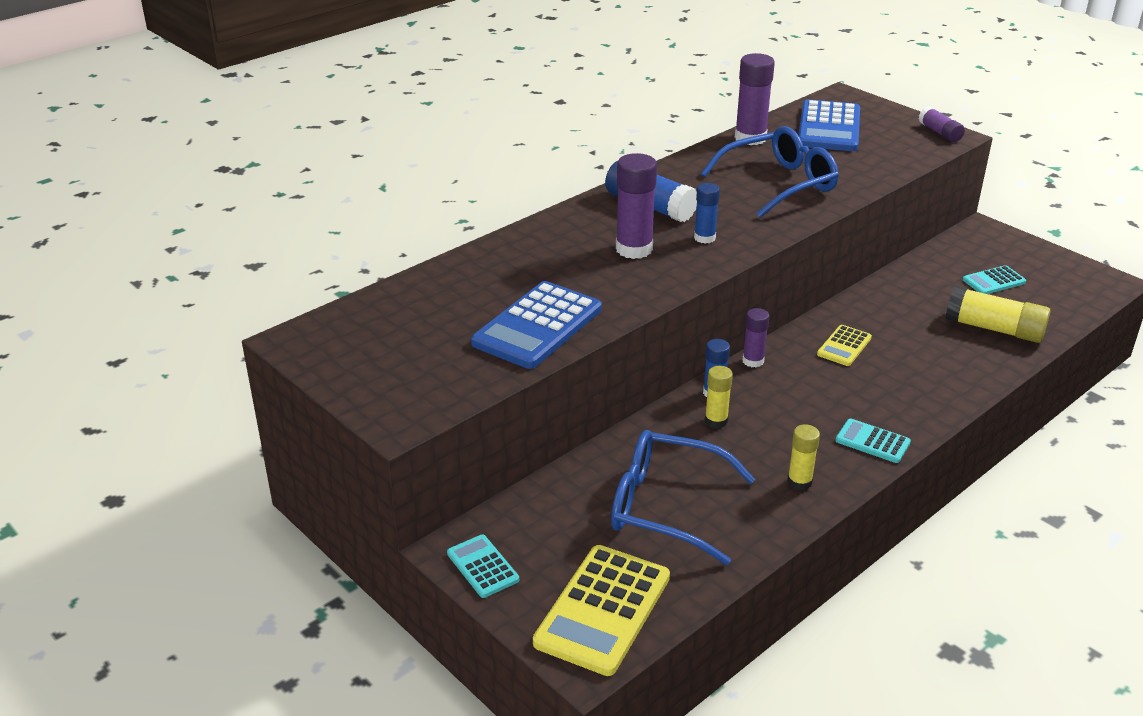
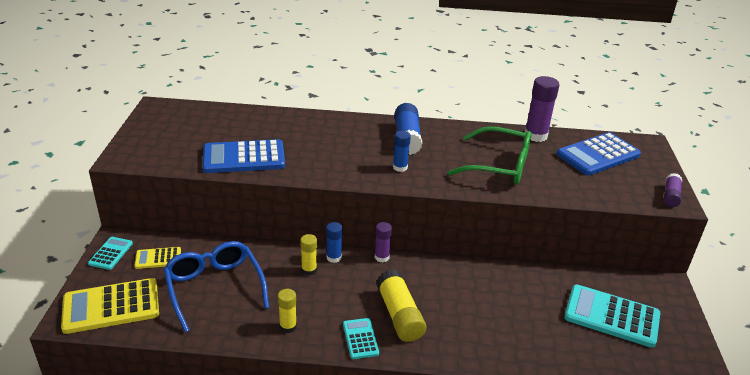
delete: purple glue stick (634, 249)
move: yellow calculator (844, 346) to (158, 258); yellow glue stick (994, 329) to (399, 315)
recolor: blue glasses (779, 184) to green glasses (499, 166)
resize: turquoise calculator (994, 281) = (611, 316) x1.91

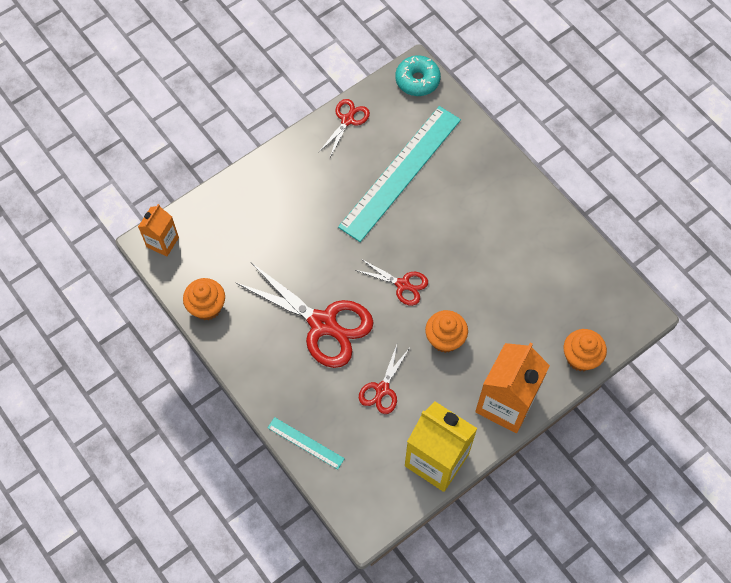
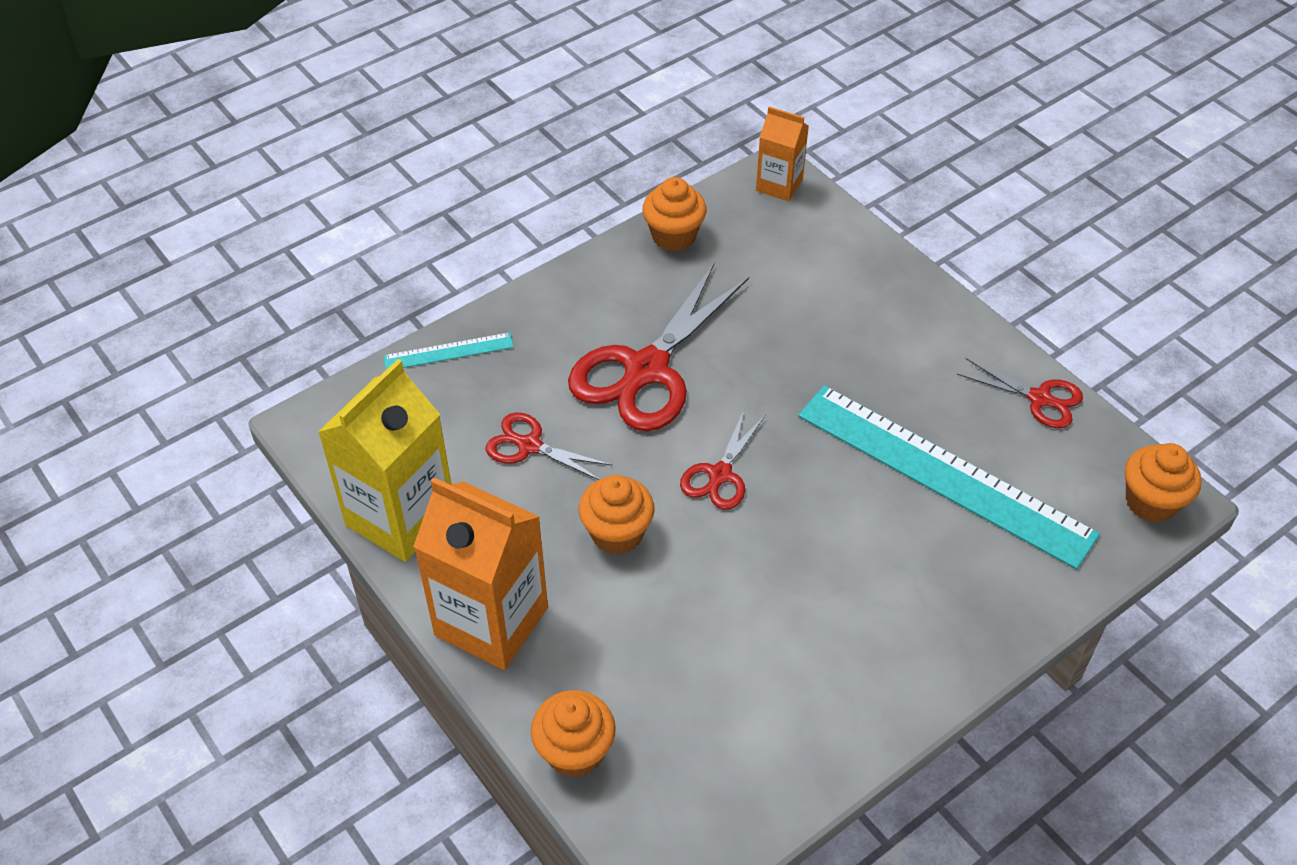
replace: turquoise donut (417, 80) to orange cupcake (1151, 502)
rotate: turquoise ruler (305, 443) = (448, 352) 45 degrees clockwise

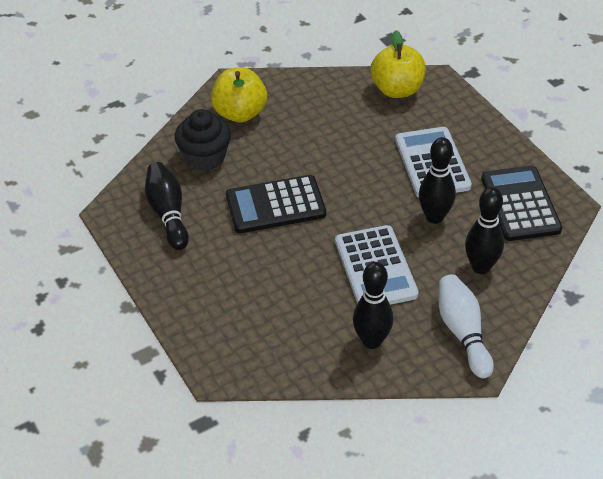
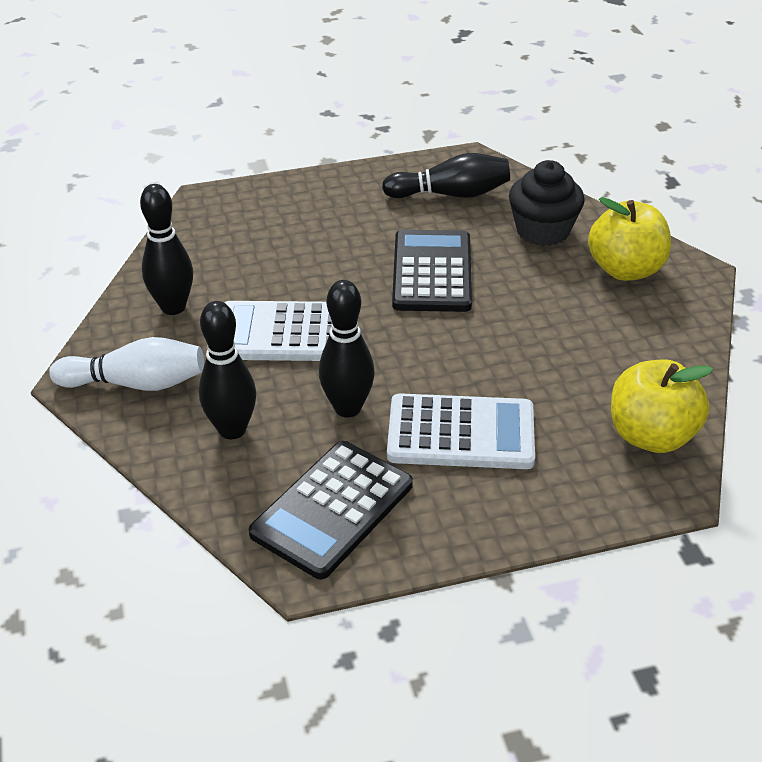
rotate: black calculator (520, 204) = (332, 509) 120 degrees clockwise

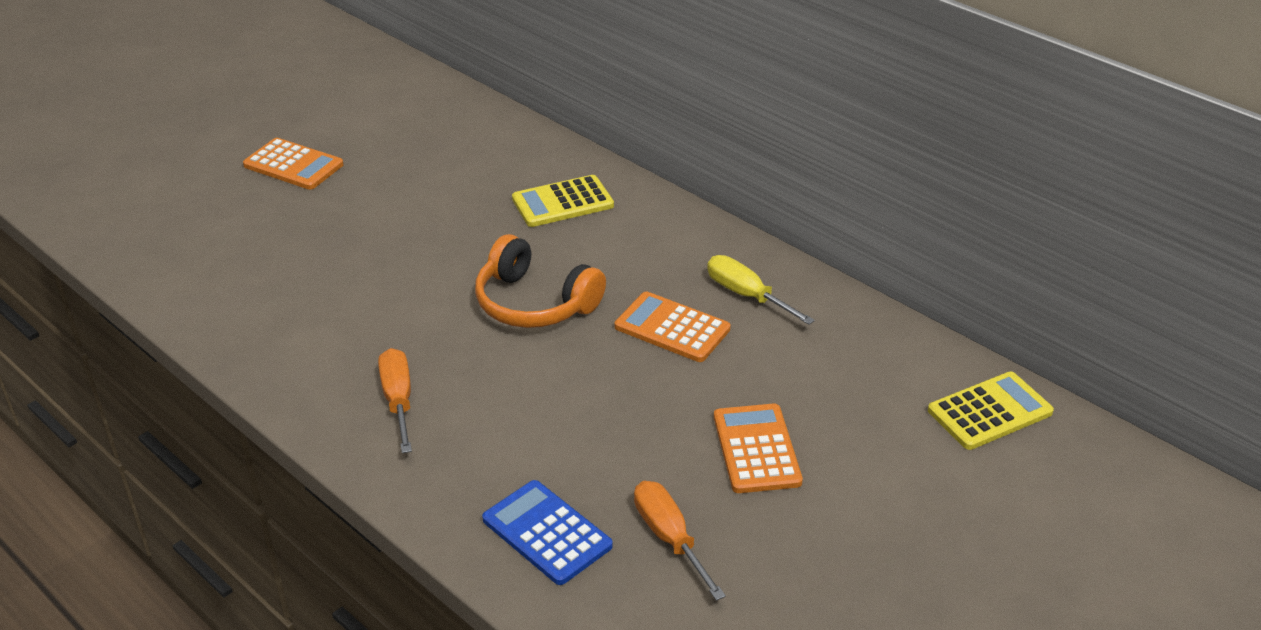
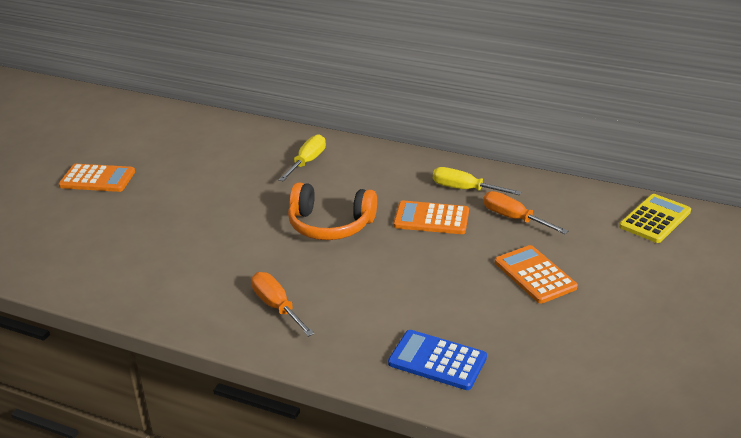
move: orange screwdriver (670, 538) to (514, 218)
replace: yellow calculator (562, 202) to yellow screwdriver (307, 162)

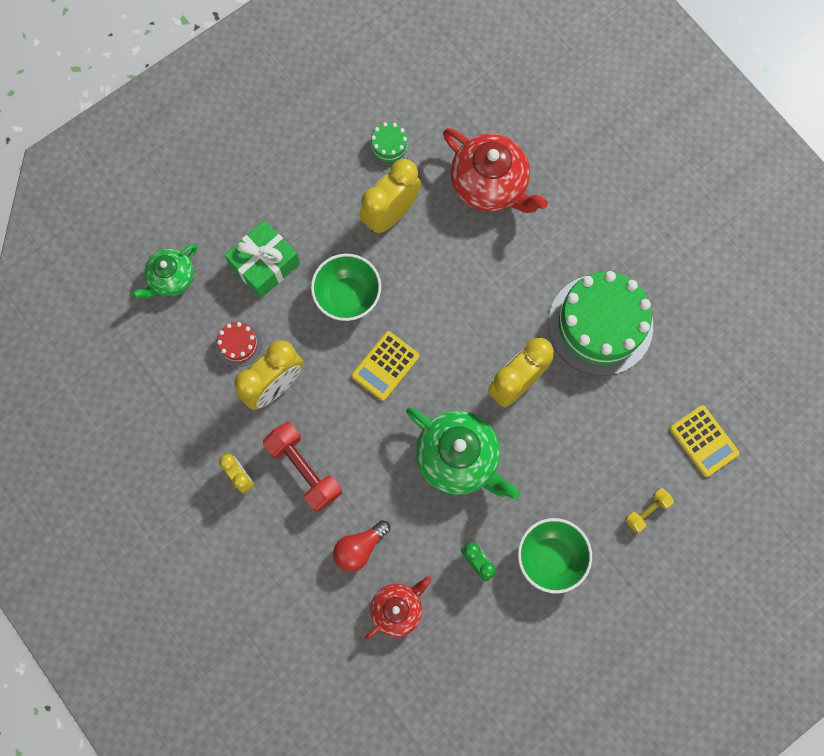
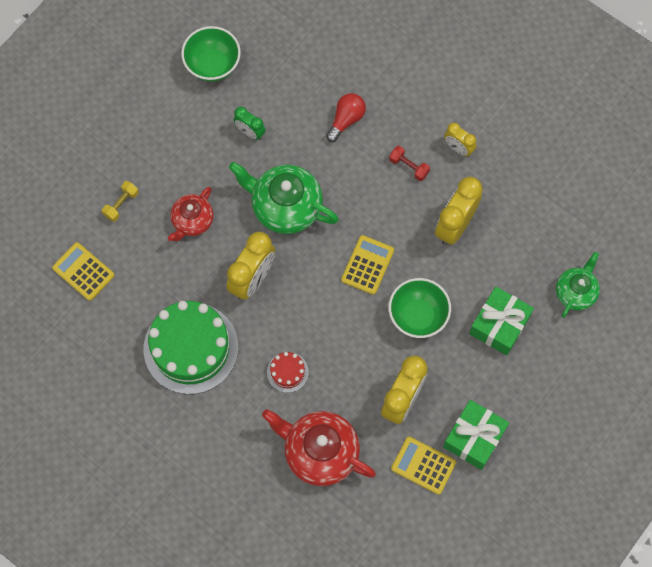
insert: green gift (474, 438)
move: red cake (238, 344) to (287, 372); red teapot (397, 609) to (192, 221); green bowl (550, 557) to (212, 65)
replace: green cake (389, 146) to yellow calculator (423, 465)
resize: red dumbbell (304, 469) = (409, 166) x0.54

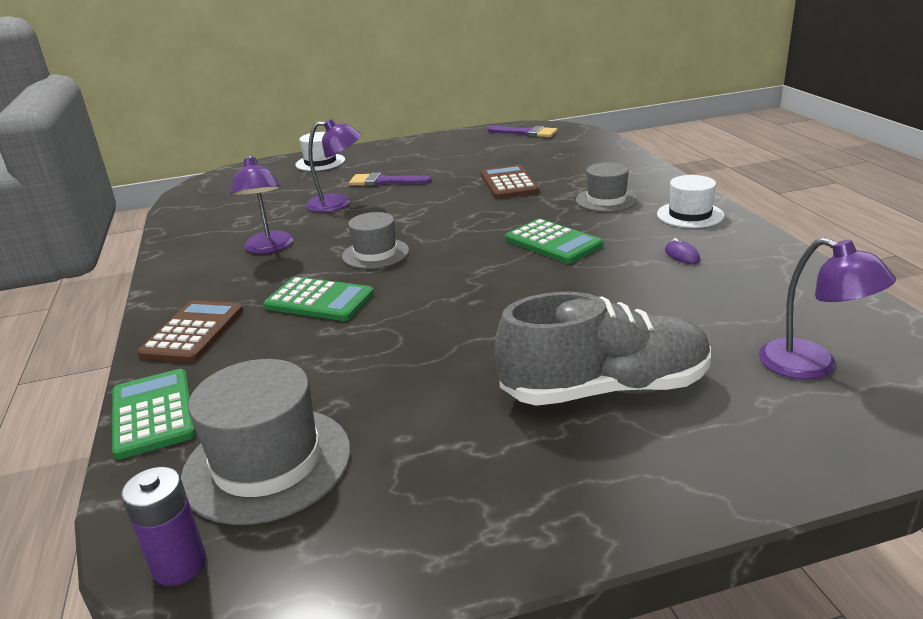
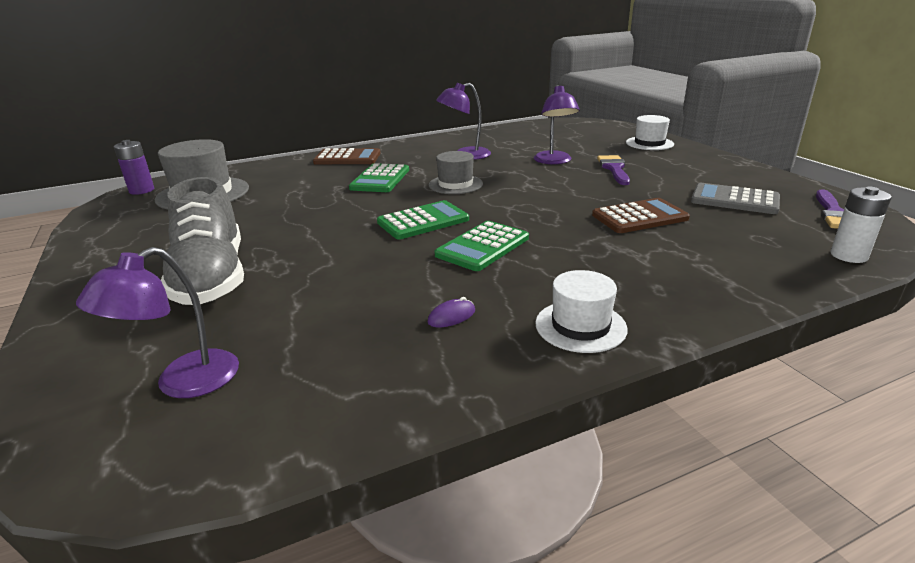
delete: grey hat (606, 200)
insert: grey calculator (734, 200); white battery (848, 255)
move: green calculator (153, 413) to (423, 221)

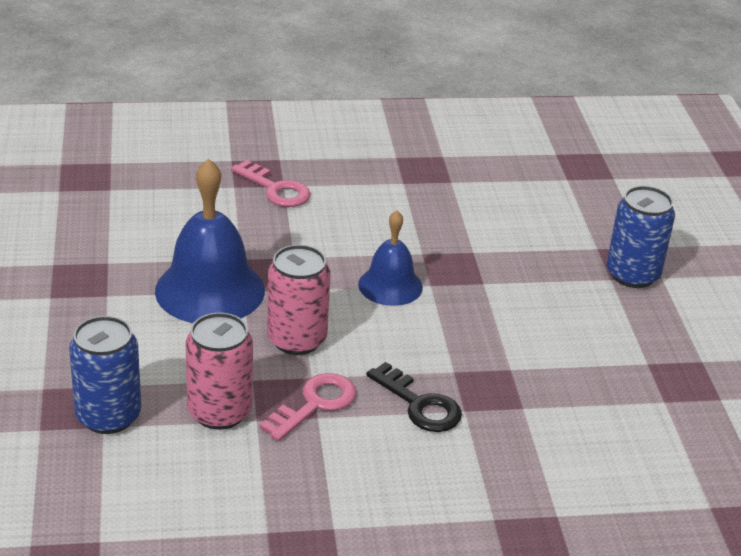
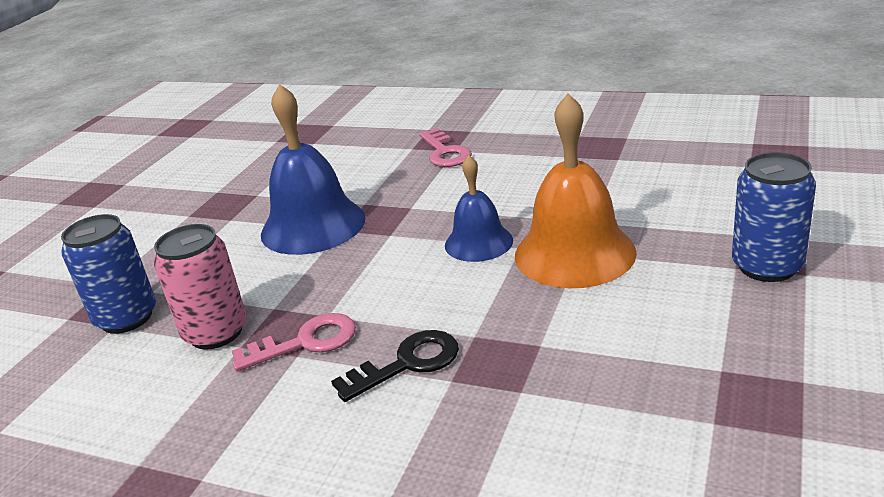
delete: pink can (296, 339)
insert: orange bell (574, 253)
rotate: black key (419, 404) = (407, 364) 105 degrees counterclockwise

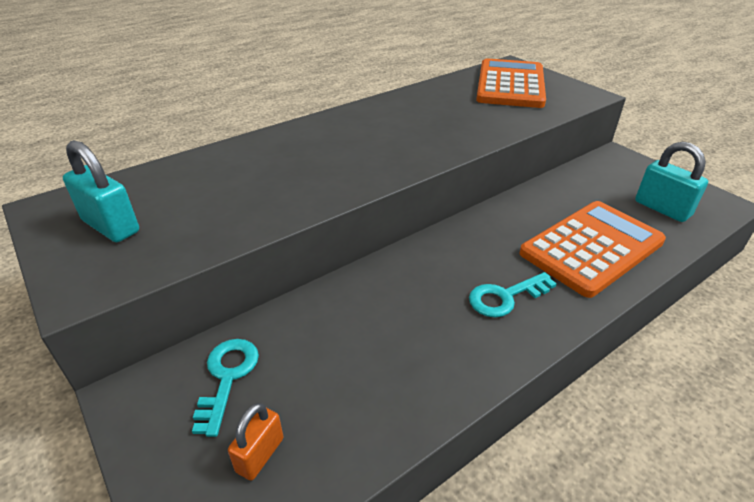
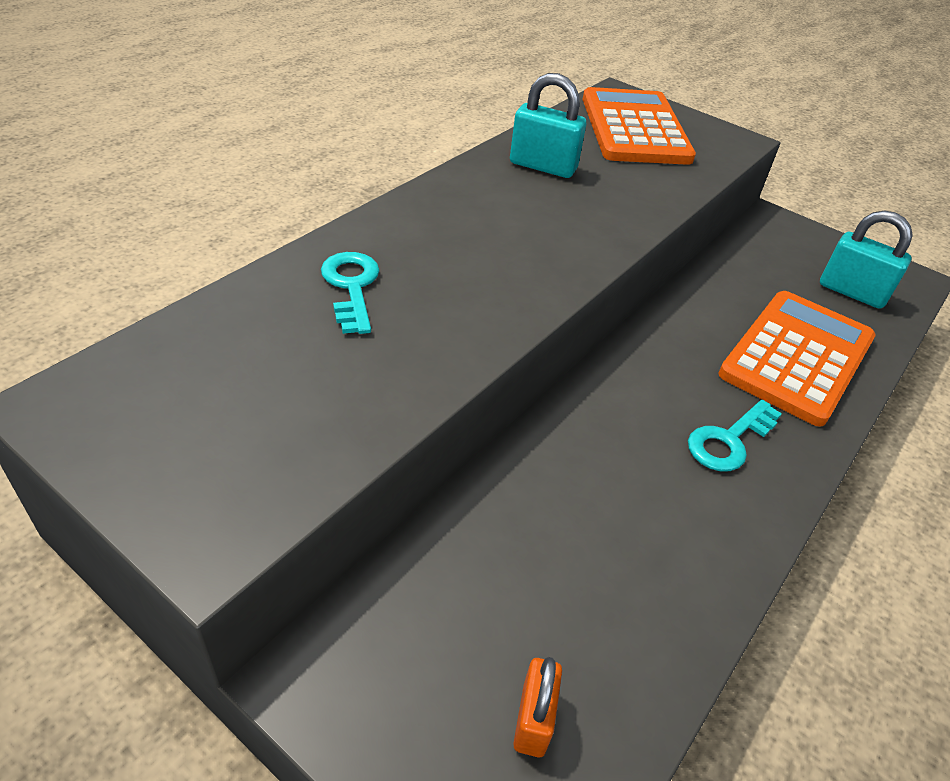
move: turquoise padlock (111, 226) to (543, 166); turquoise key (227, 377) to (351, 287)

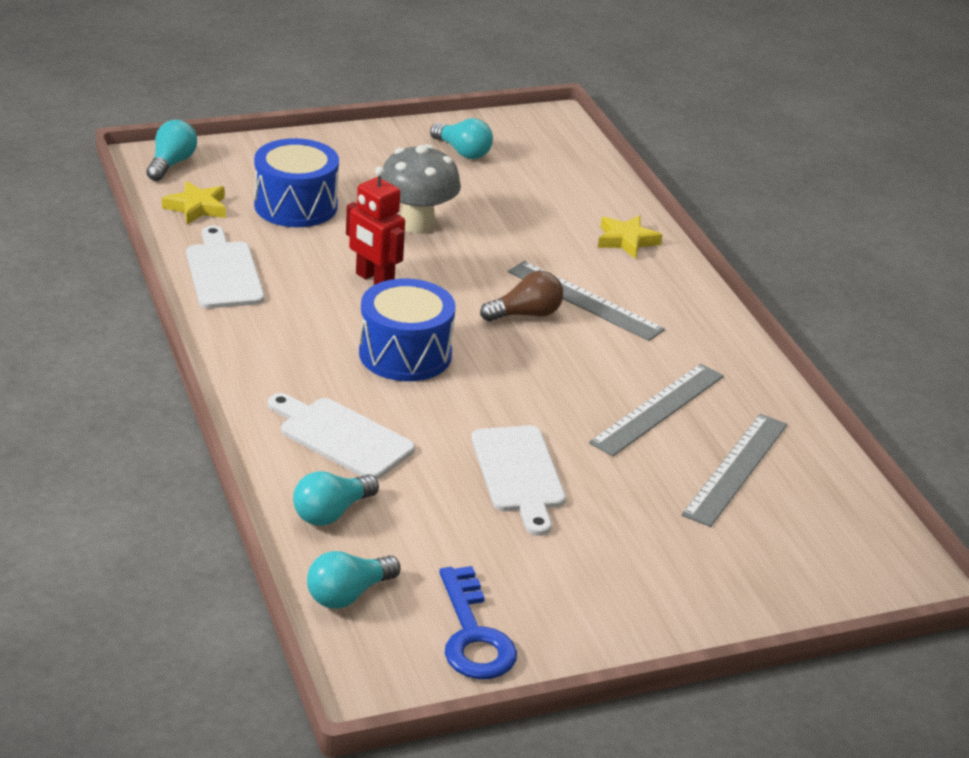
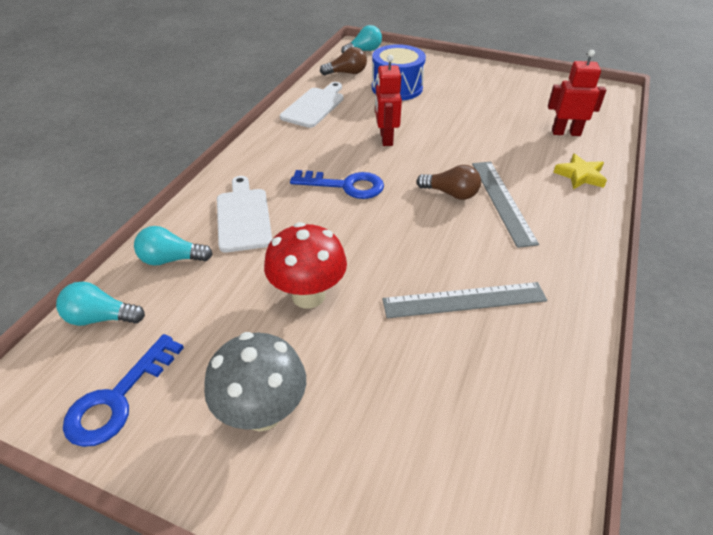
delete: turquoise light bulb (462, 152); grey ruler (736, 469)
insert: red robot (566, 133)
move: grey mushroom (417, 224) to (263, 412)
replace: yellow star (197, 207) to brown light bulb (347, 73); blue drum (405, 354) to blue key (345, 186); white cutting board (519, 474) to red mushroom (308, 295)

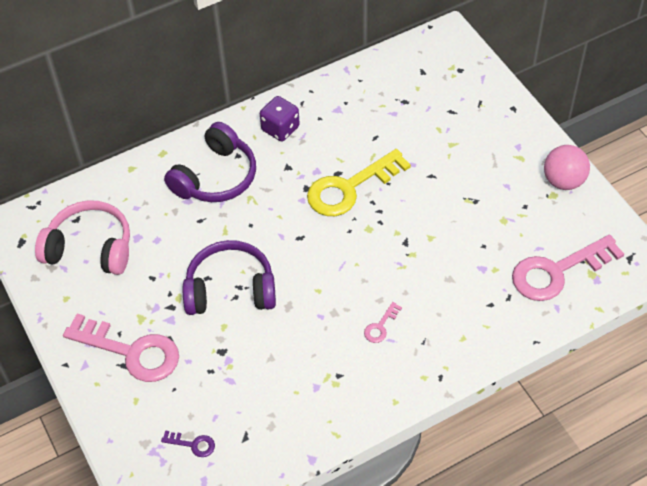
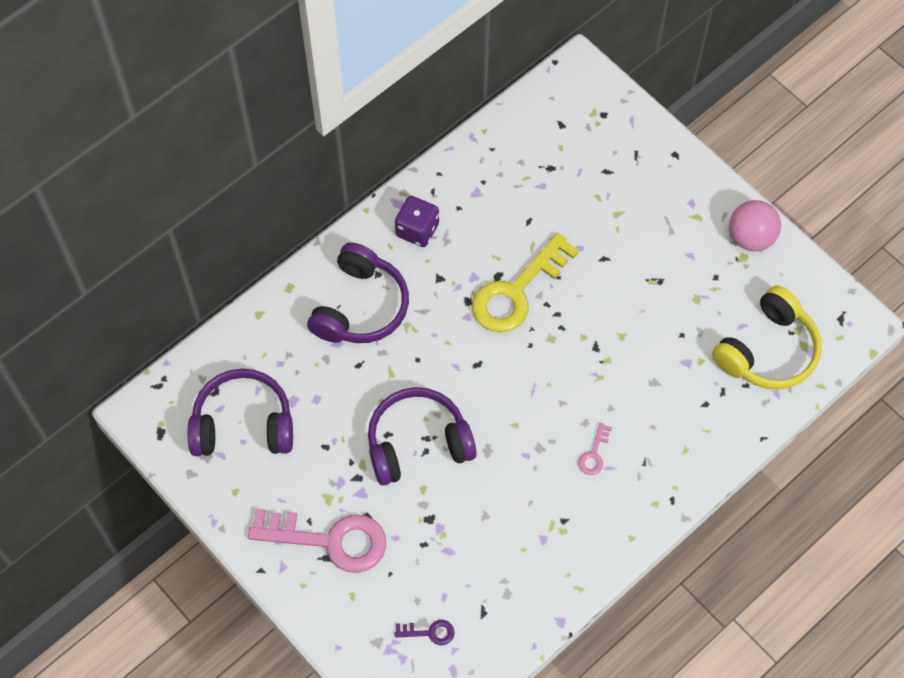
replace: pink key (557, 271) to yellow headphones (767, 350)
recolor: pink headphones (90, 248) to purple headphones (243, 424)

